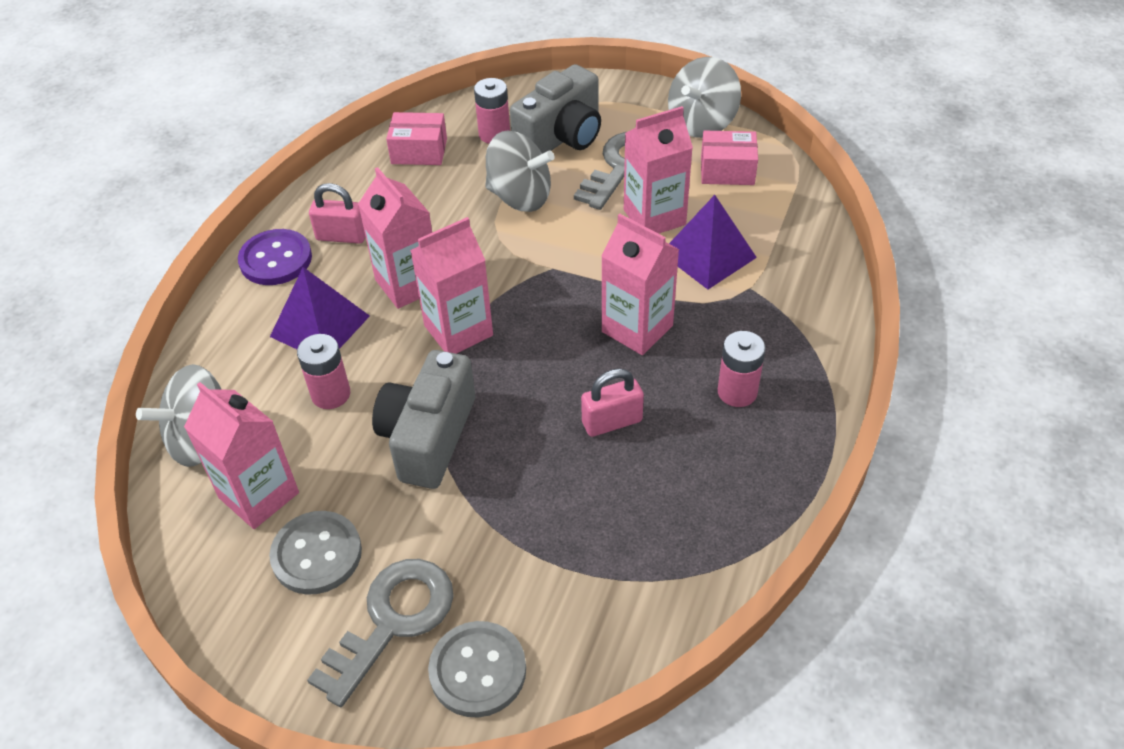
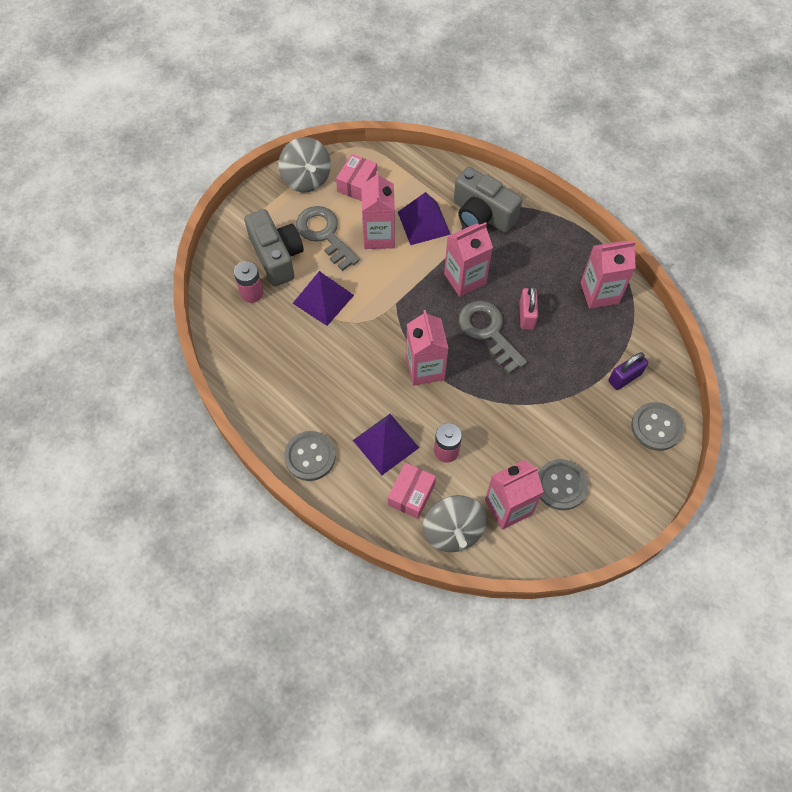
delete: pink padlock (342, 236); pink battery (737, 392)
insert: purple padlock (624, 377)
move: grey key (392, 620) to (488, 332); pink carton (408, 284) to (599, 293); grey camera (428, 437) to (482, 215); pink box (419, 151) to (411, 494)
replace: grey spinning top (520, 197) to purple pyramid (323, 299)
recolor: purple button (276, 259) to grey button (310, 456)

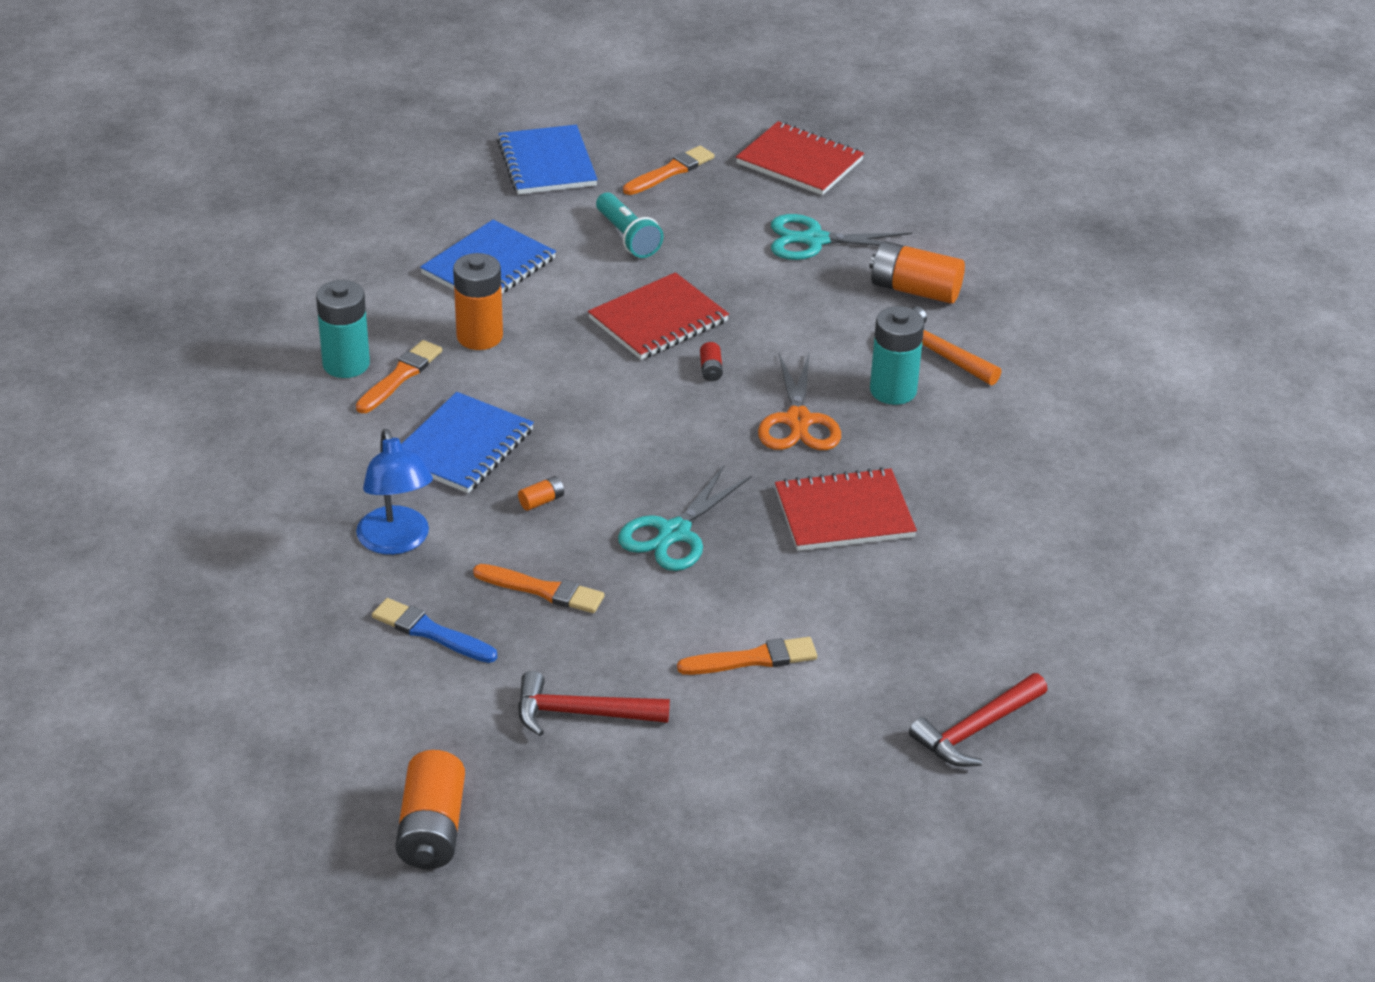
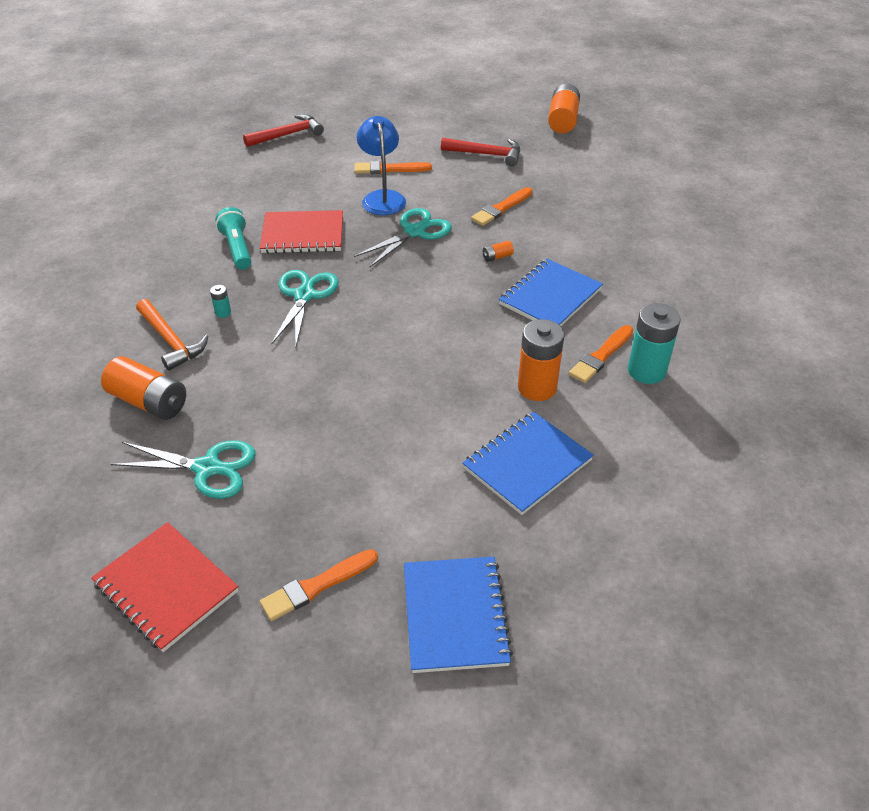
delete: blue brush (431, 632); red notebook (658, 320); red battery (711, 369)
move: blue lamp (397, 542) to (382, 197); turquoise flashlight (627, 237) to (237, 248)
recolor: orange scissors (798, 421) to turquoise scissors (304, 295)
rotate: orange brush (543, 590) = (501, 208) 75 degrees counterclockwise
resize: turquoise battery (893, 390) = (223, 312) x0.44

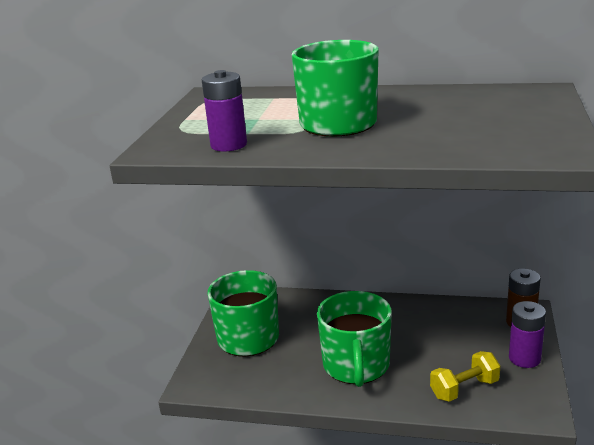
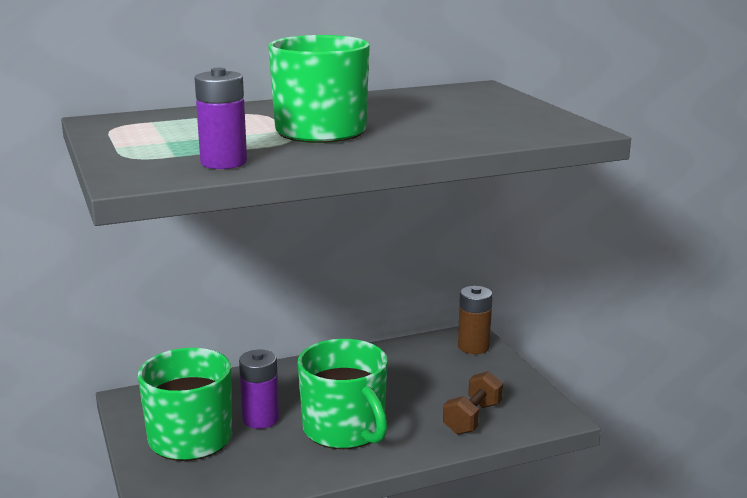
move: purple battery (524, 358) to (261, 419)
recolor: yellow dumbbell (464, 389) to brown dumbbell (472, 418)

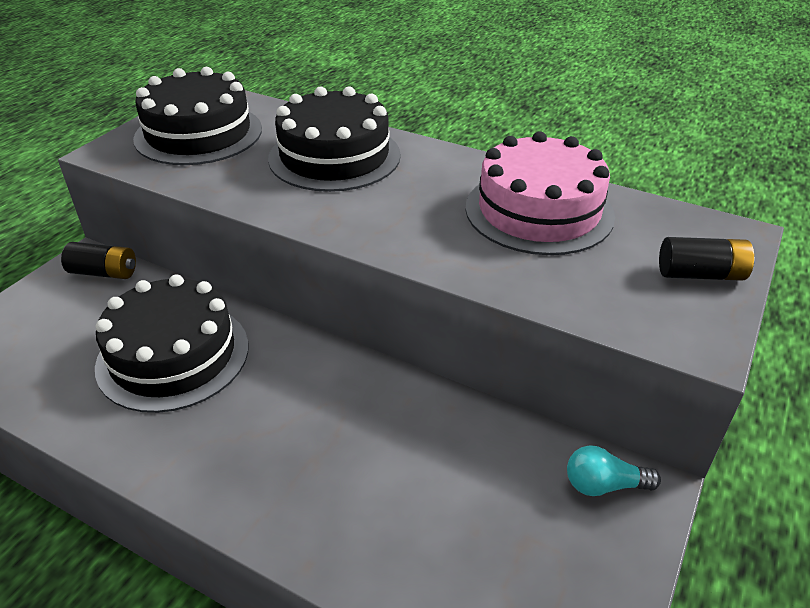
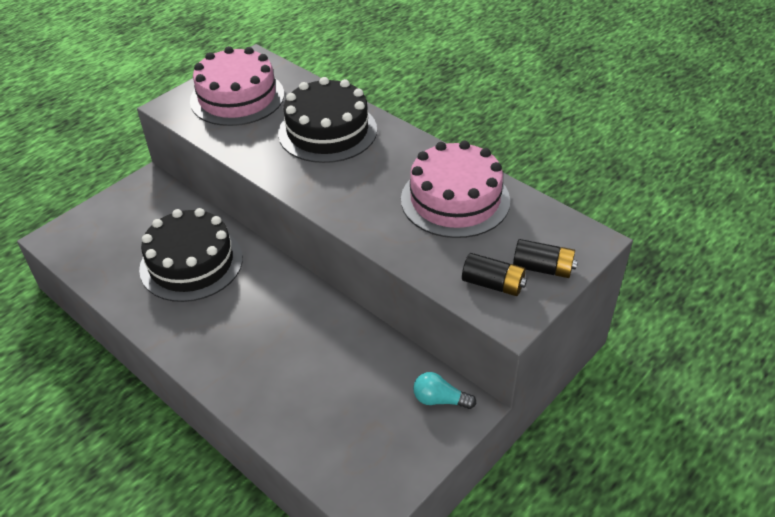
move: black battery (104, 272) to (493, 284)
recolor: black cake (198, 133) to pink cake (237, 97)

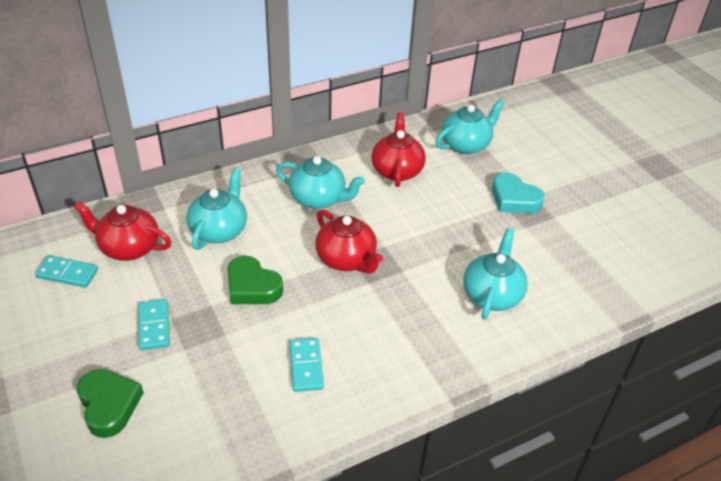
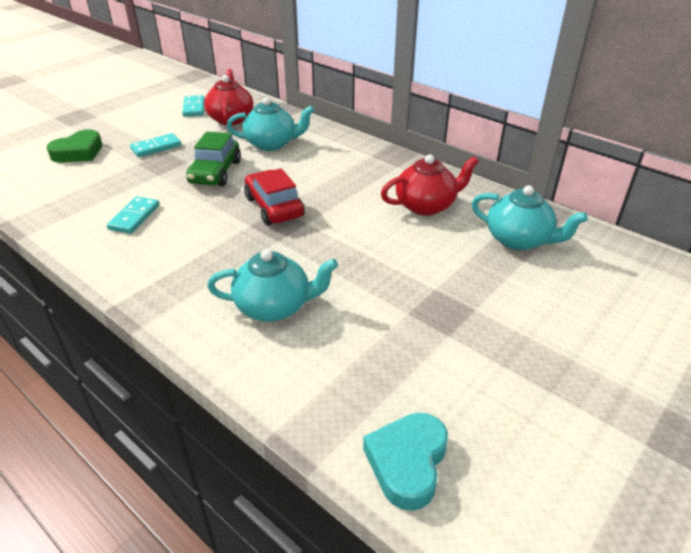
delete: turquoise teapot (318, 198)
move: turquoise heart (514, 199) to (407, 463)
replace: green heart (252, 286) to green car (215, 172); red teapot (347, 259) to red car (274, 207)
rotate: turquoise domino (306, 366) = (134, 217) 45 degrees counterclockwise

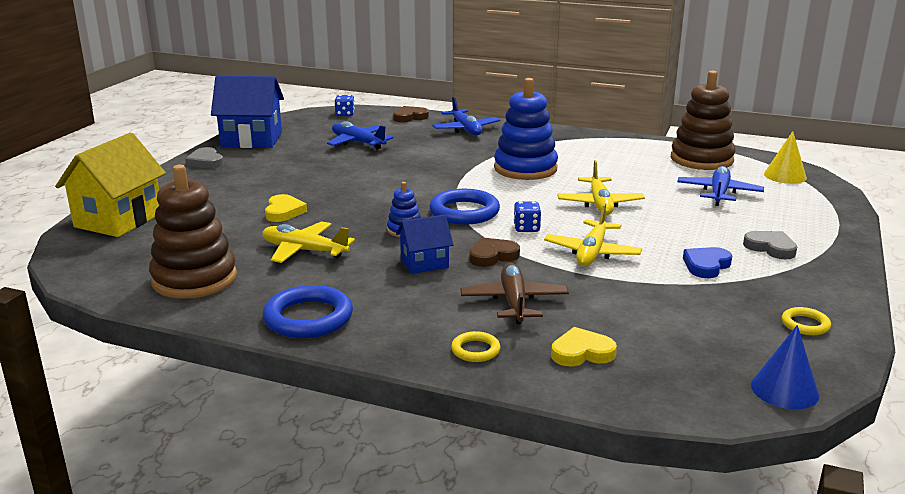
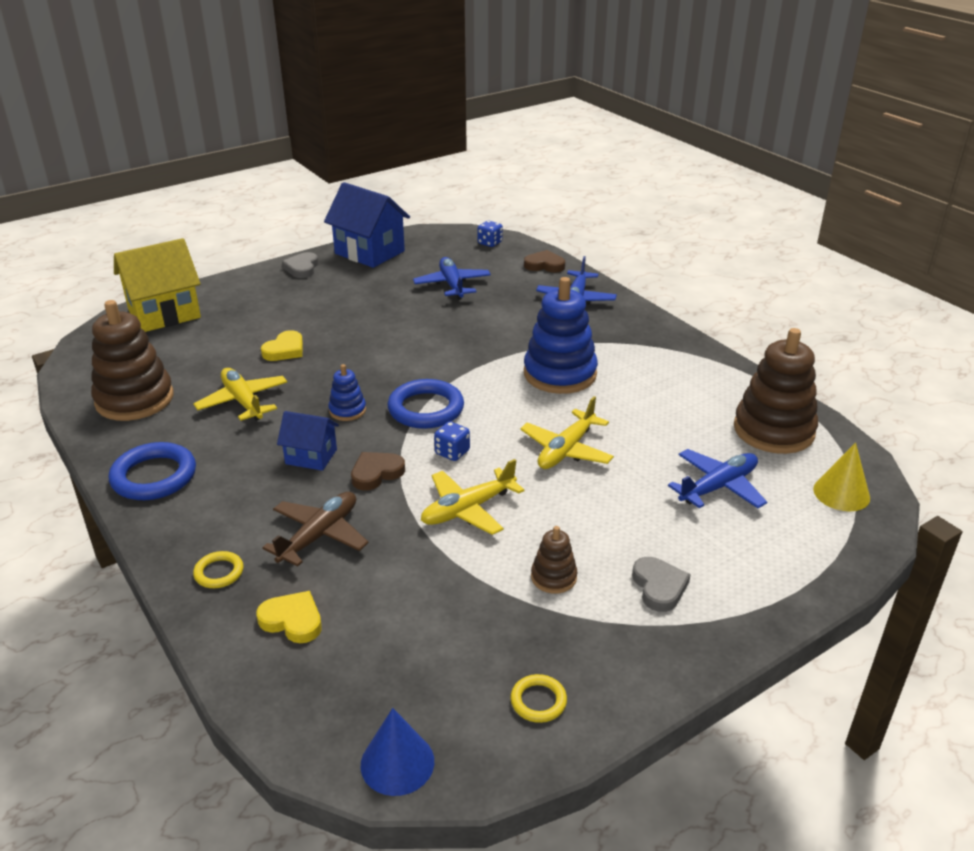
replace: blue heart (706, 265) to brown stacking toy (553, 577)
rotate: brown heart (492, 256) = (376, 473) 45 degrees counterclockwise

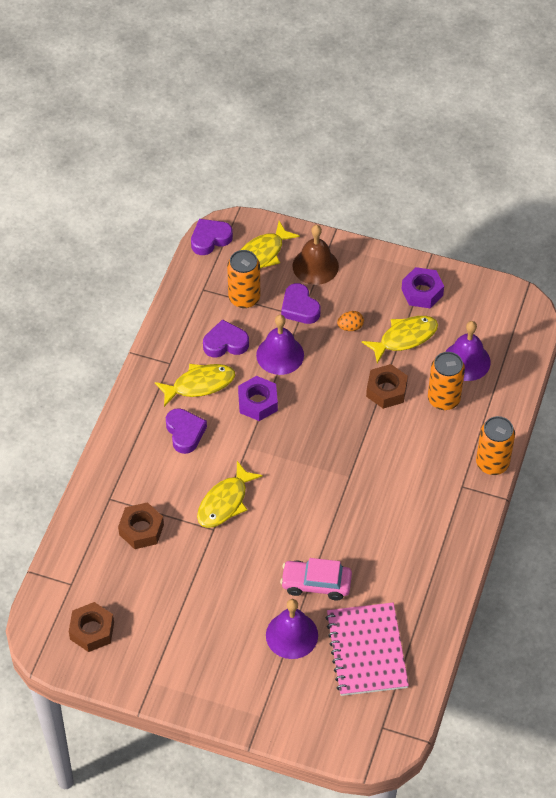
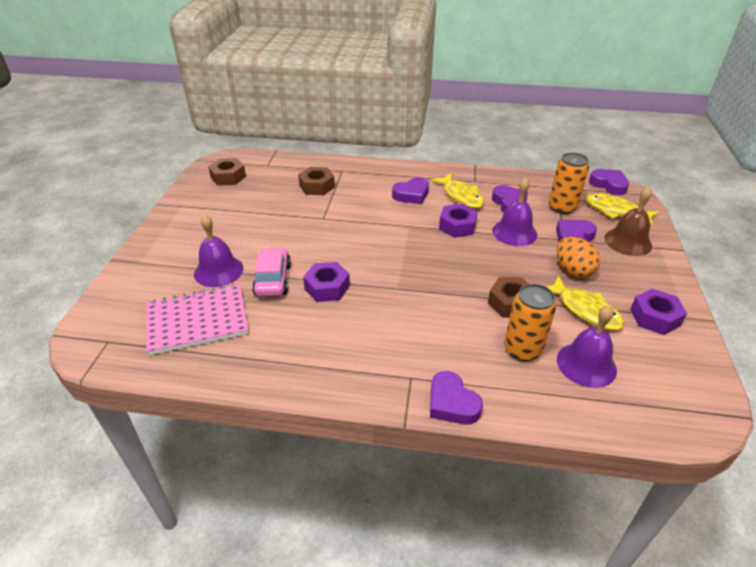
delete: yellow fish (225, 502)
insert: purple nut (327, 287)
replace: orange can (492, 463) to purple heart (452, 403)
resize: orange egg (350, 327) = (573, 270) x1.71

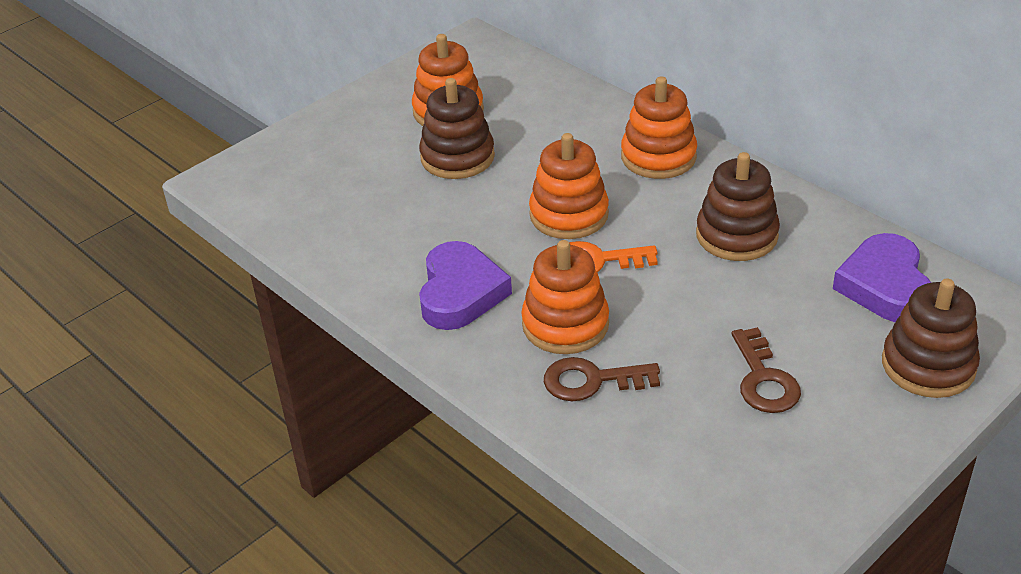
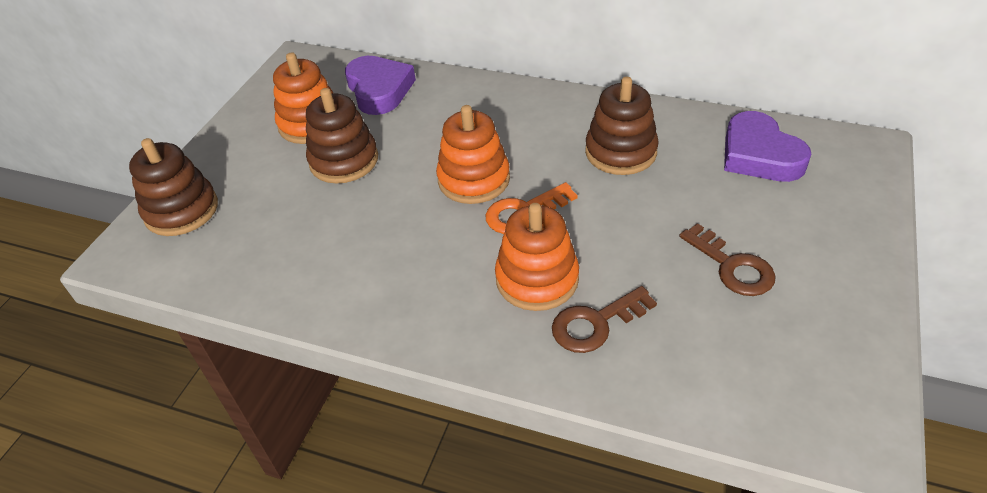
delete: orange stacking toy (658, 157)
move: purple heart (460, 293) to (379, 90); brown stacking toy (928, 365) to (181, 210)

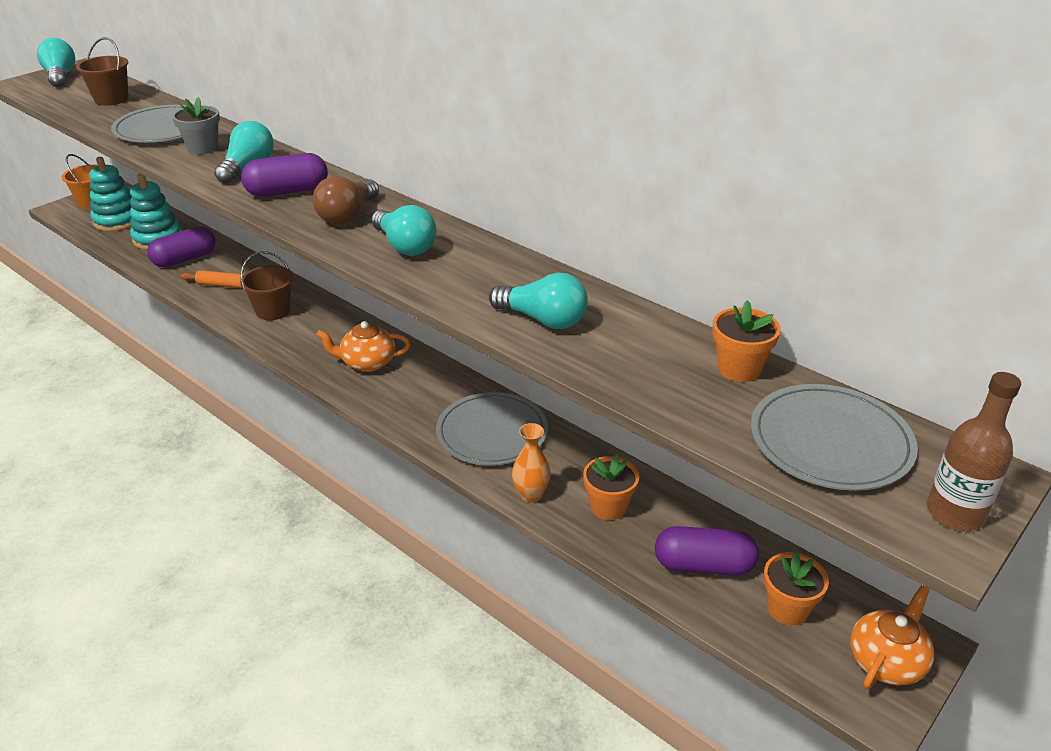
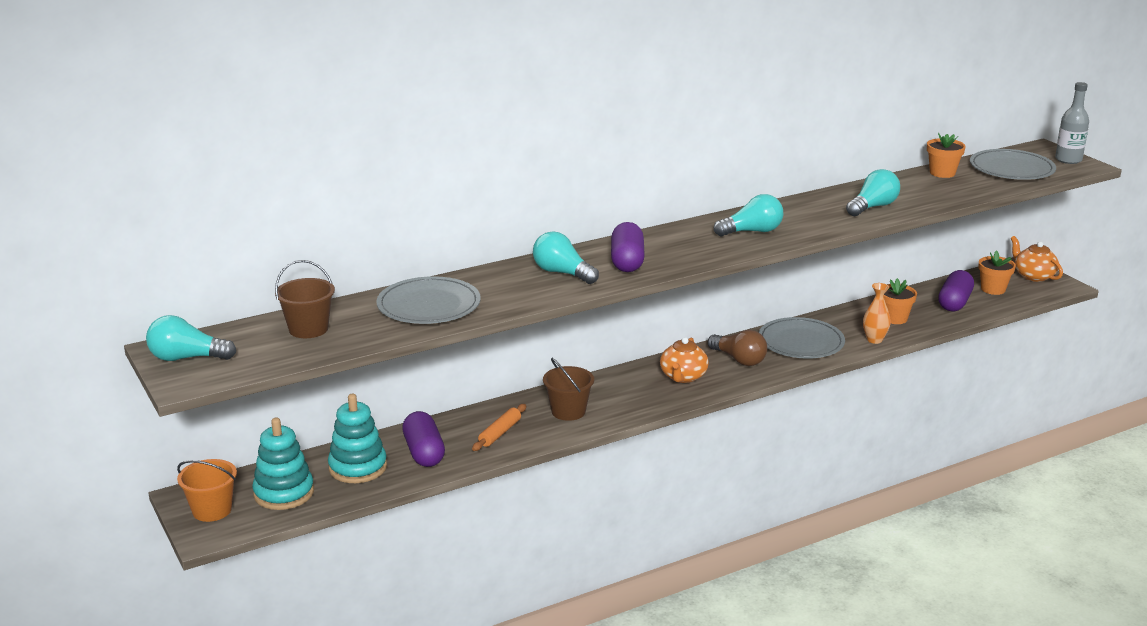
delete: grey flower pot (203, 148)
move: brown light bulb (348, 215) to (739, 360)
recolor: brown bottle (955, 513) to grey bottle (1068, 160)

